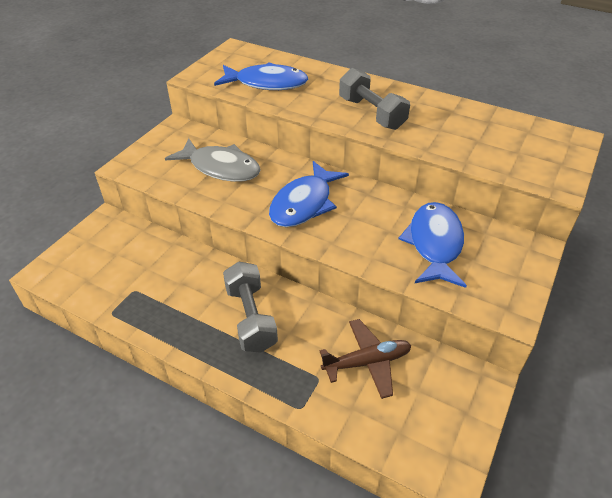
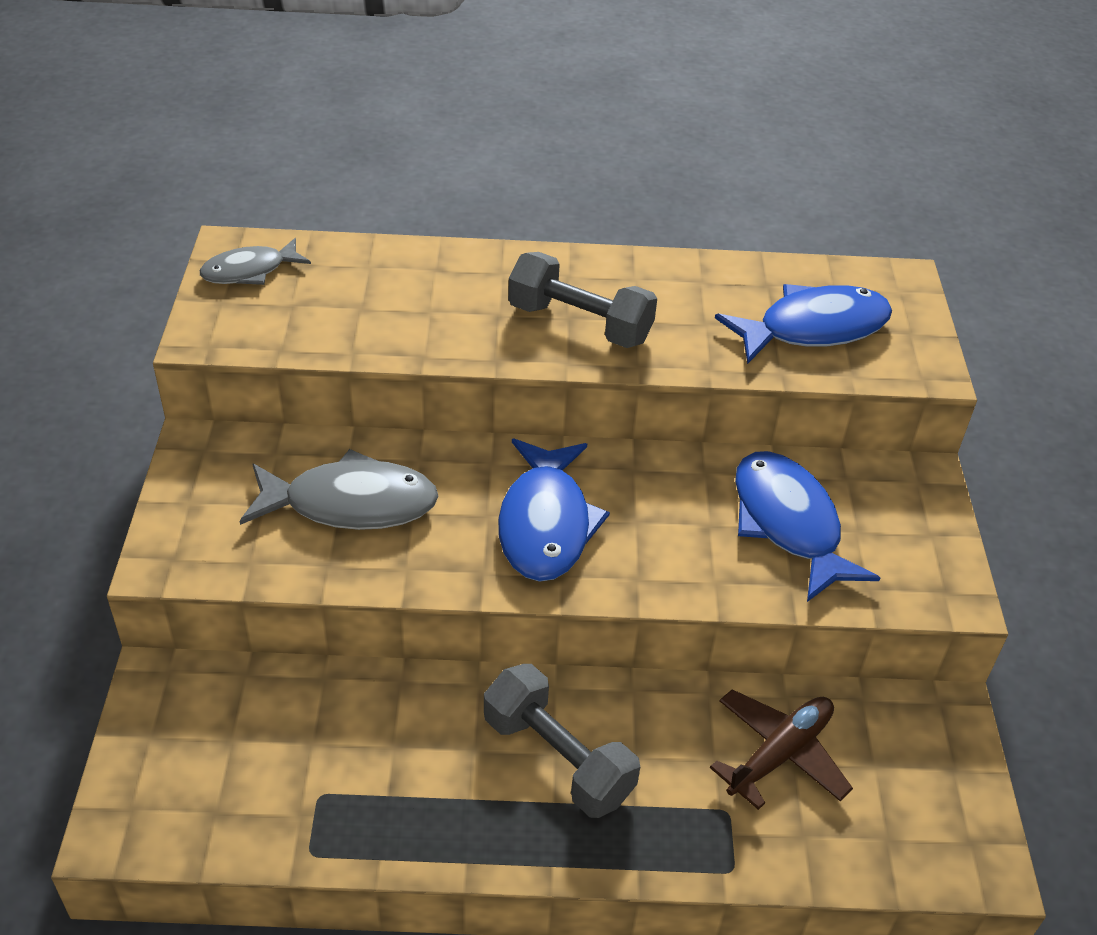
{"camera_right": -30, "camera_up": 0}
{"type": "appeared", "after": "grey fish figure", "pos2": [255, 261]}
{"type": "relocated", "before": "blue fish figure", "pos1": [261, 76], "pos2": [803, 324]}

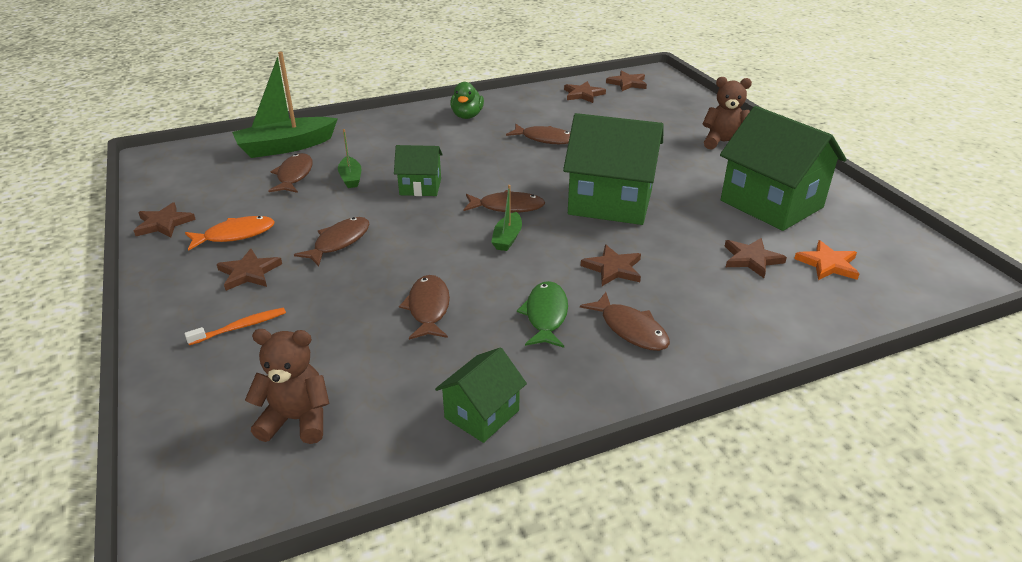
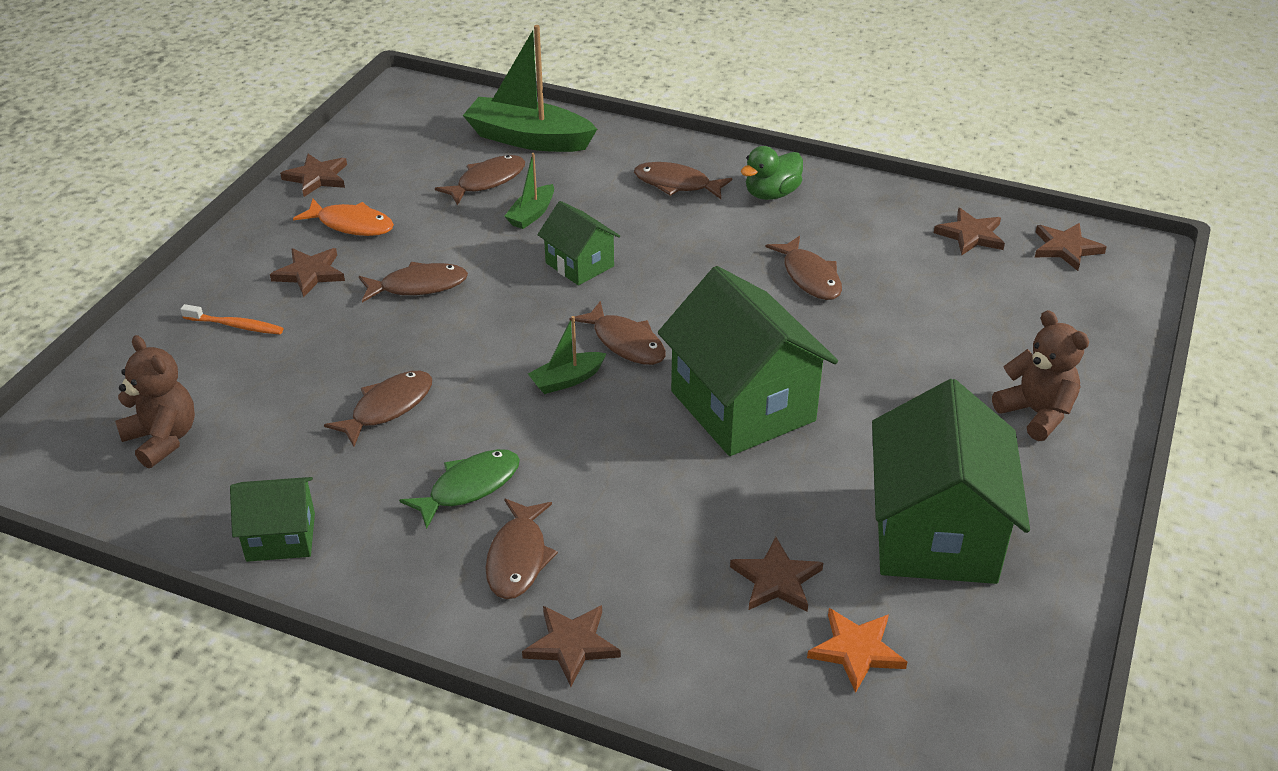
{"camera_right": 45, "camera_up": 5}
{"type": "appeared", "after": "brown fish figure", "pos2": [683, 180]}
{"type": "relocated", "before": "brown star", "pos1": [611, 265], "pos2": [571, 646]}

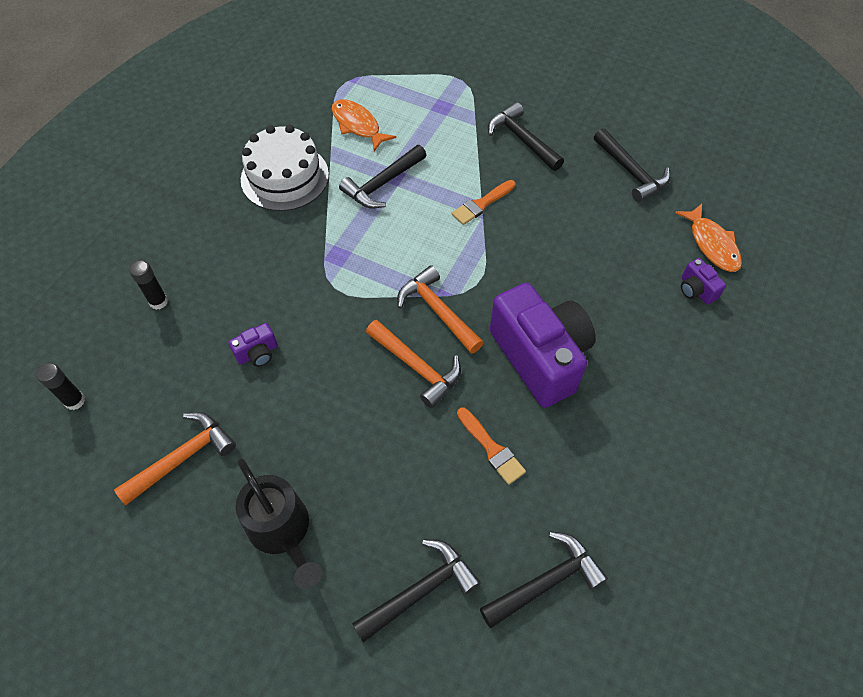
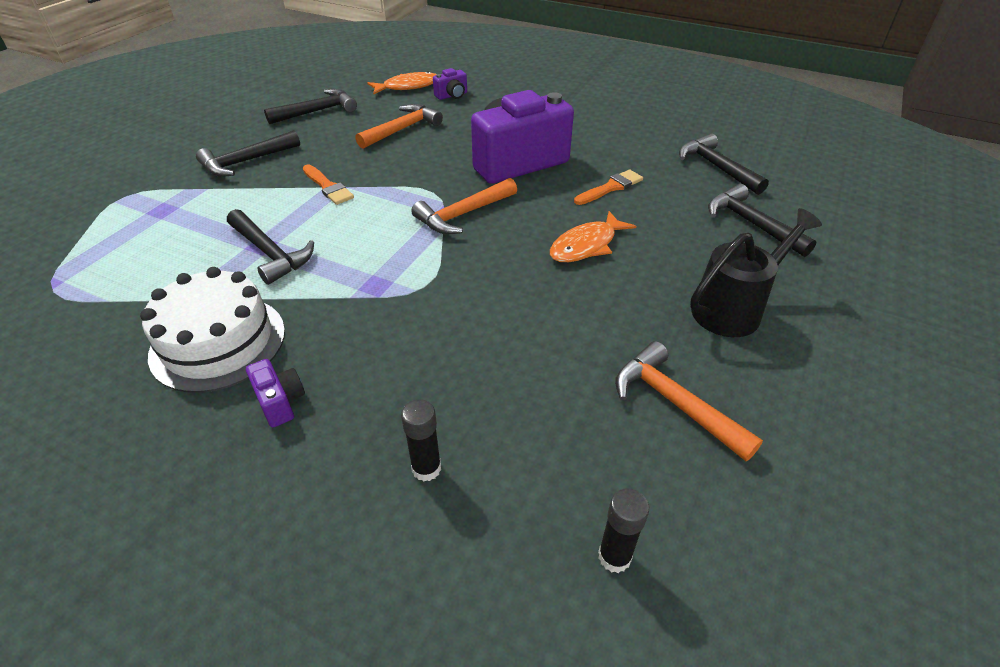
{"camera_right": -90, "camera_up": -15}
{"type": "relocated", "before": "royal purple compact camera", "pos1": [252, 345], "pos2": [275, 393]}
{"type": "relocated", "before": "bright orange fish figure", "pos1": [364, 125], "pos2": [593, 236]}
{"type": "relocated", "before": "bright orange hammer", "pos1": [413, 364], "pos2": [399, 126]}

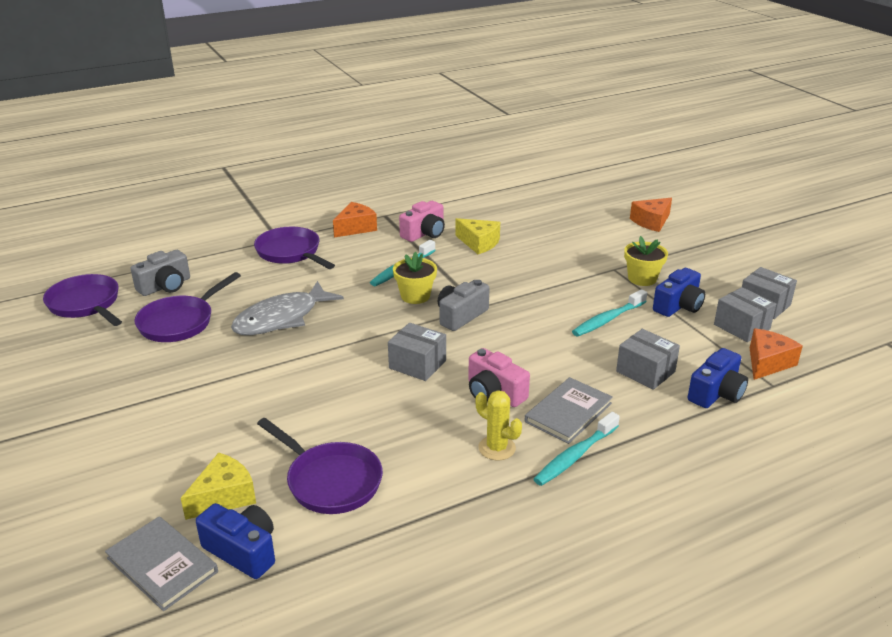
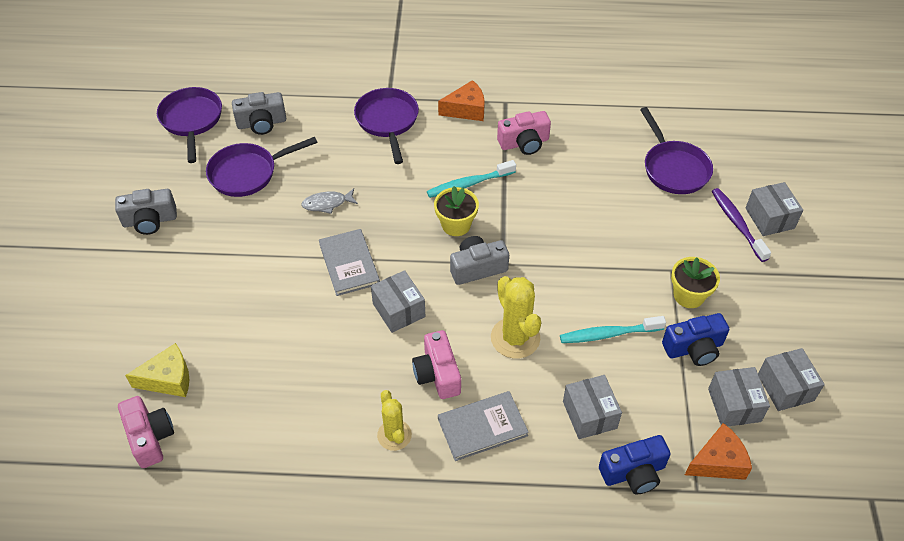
{"camera_right": 30, "camera_up": 20}
{"type": "missing", "before": "bright yellow piece of cheese", "pos1": [477, 236]}
{"type": "missing", "before": "turquoise toothbrush", "pos1": [577, 449]}
{"type": "appeared", "after": "grey compact camera", "pos2": [146, 212]}
{"type": "appeared", "after": "bright yellow saguaro cactus", "pos2": [516, 317]}
{"type": "appeared", "after": "royal purple toothbrush", "pos2": [741, 225]}
{"type": "relocated", "before": "grey book", "pos1": [161, 563], "pos2": [349, 262]}
{"type": "relocated", "before": "royal purple skillet", "pos1": [320, 466], "pos2": [676, 150]}
{"type": "exchanged", "before": "bright orange piece of cheese", "after": "grey parcel", "pos1": [651, 215], "pos2": [774, 209]}
{"type": "colour", "before": "blue compact camera", "after": "pink compact camera", "pos1": [235, 541], "pos2": [146, 432]}
{"type": "size", "before": "grey fish figure", "pos1": [287, 308], "pos2": [329, 201], "scale": 0.5}

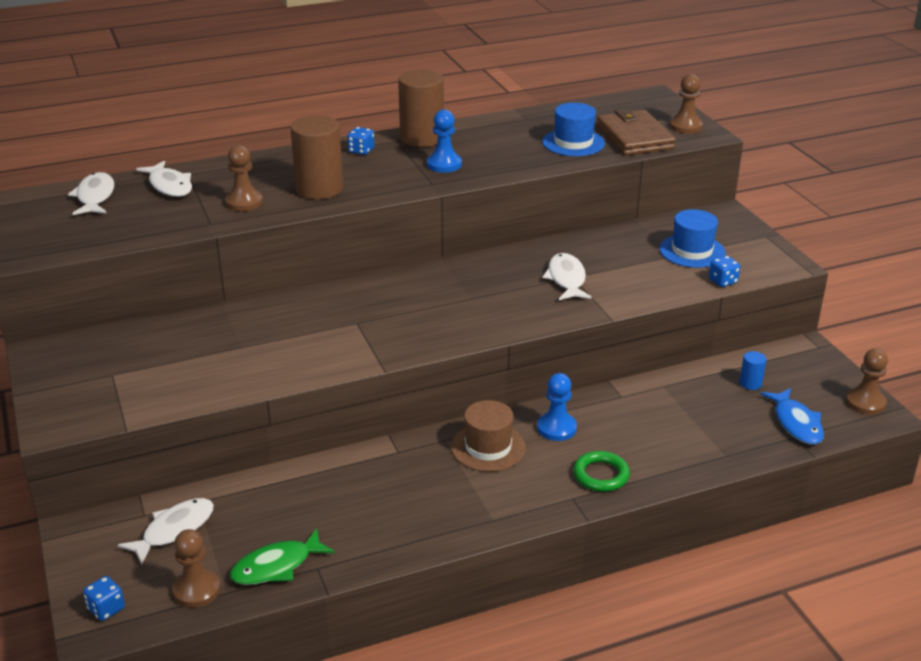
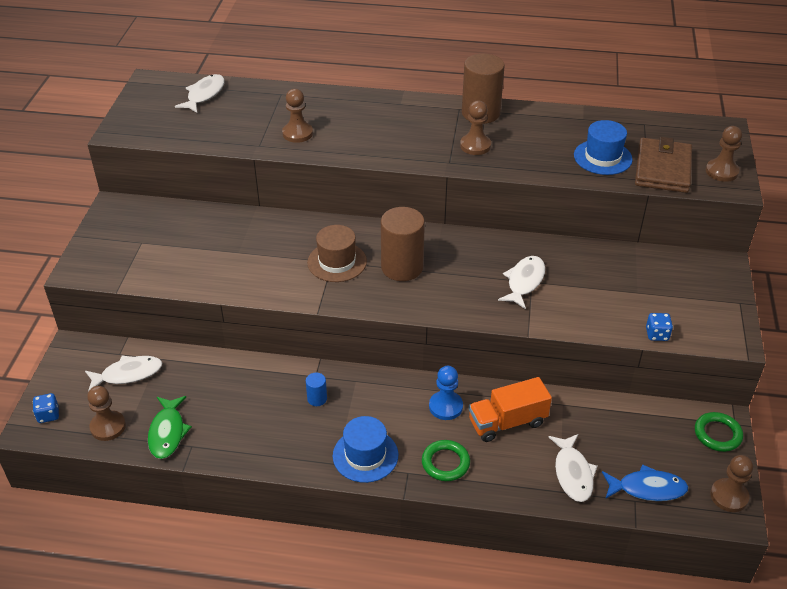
{"camera_right": 30, "camera_up": 10}
{"type": "missing", "before": "blue dice", "pos1": [360, 141]}
{"type": "appeared", "after": "bright orange lorry", "pos2": [510, 409]}
{"type": "appeared", "after": "leaf-green ring", "pos2": [719, 432]}
{"type": "relocated", "before": "white fish figure", "pos1": [164, 179], "pos2": [573, 468]}
{"type": "relocated", "before": "brown solid cylinder", "pos1": [316, 157], "pos2": [403, 244]}
{"type": "relocated", "before": "brown hat", "pos1": [488, 436], "pos2": [337, 253]}
{"type": "relocated", "before": "blue hat", "pos1": [692, 238], "pos2": [365, 449]}
{"type": "relocated", "before": "blue solid cylinder", "pos1": [753, 370], "pos2": [316, 389]}
{"type": "colour", "before": "blue game pawn", "after": "brown game pawn", "pos1": [444, 141], "pos2": [475, 128]}
{"type": "spun", "before": "leaf-green fish figure", "pos1": [282, 556], "pos2": [170, 427], "turn": -90}
{"type": "spun", "before": "blue fish figure", "pos1": [792, 416], "pos2": [645, 482], "turn": -105}

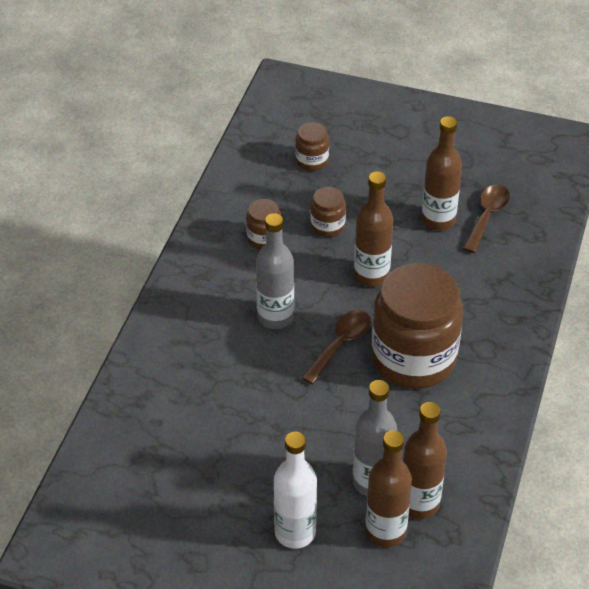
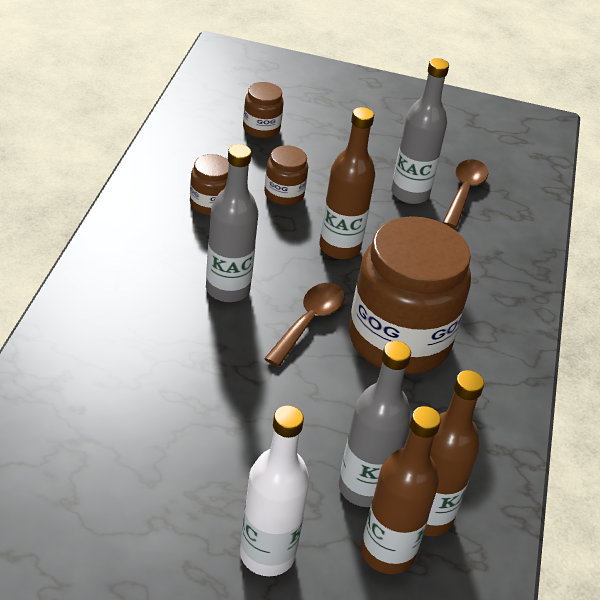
{"camera_right": -10, "camera_up": -5}
{"type": "colour", "before": "brown flask", "after": "grey flask", "pos1": [441, 173], "pos2": [420, 131]}

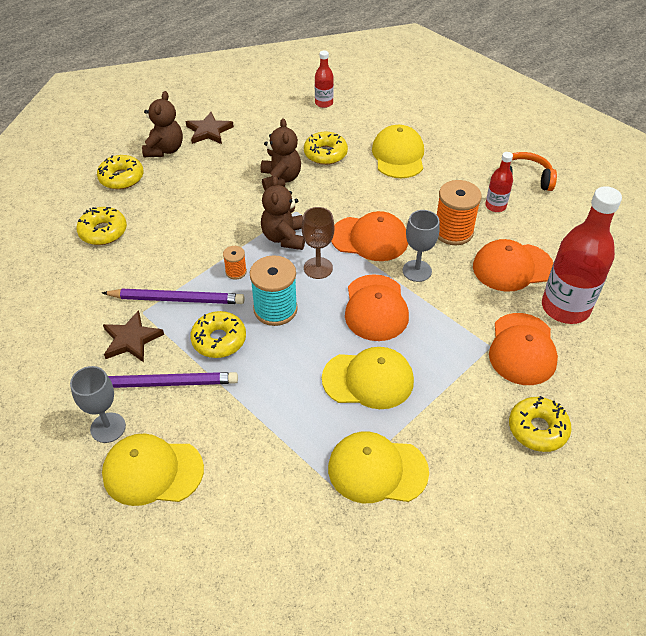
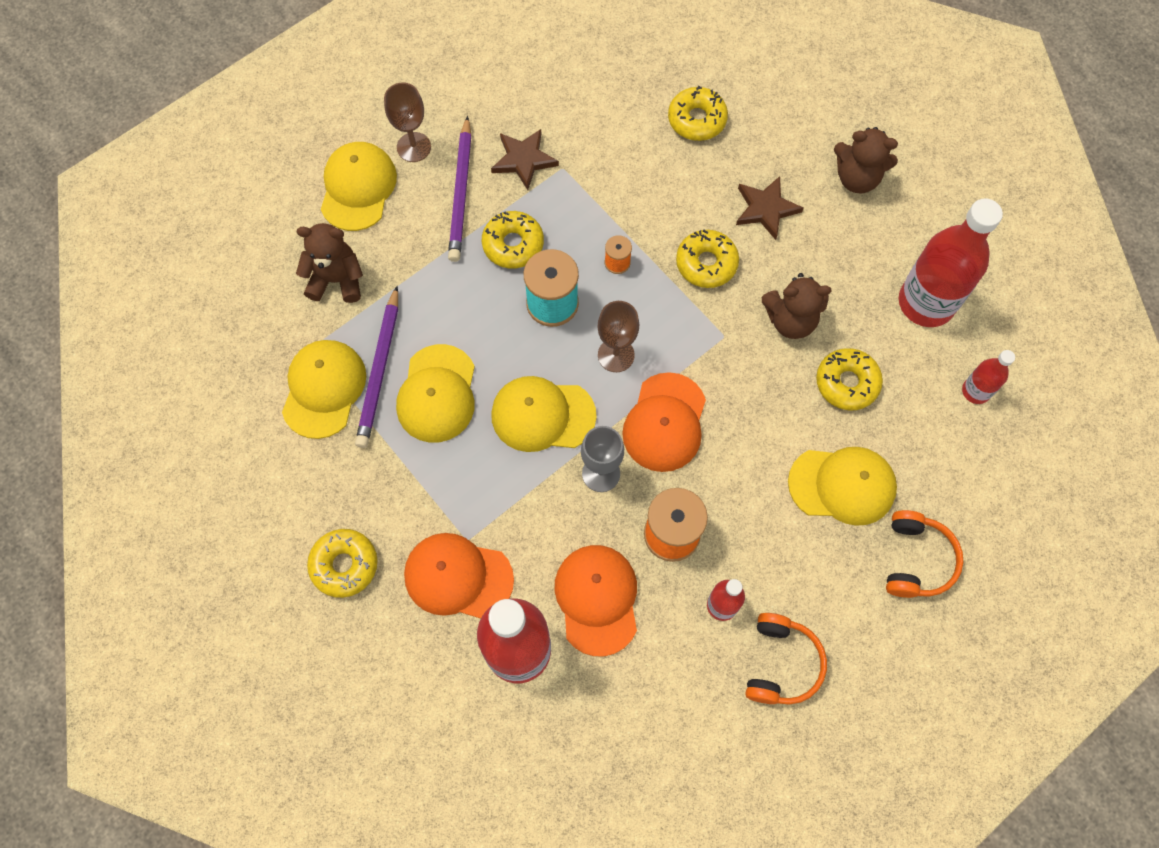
{"camera_right": 95, "camera_up": 20}
{"type": "appeared", "after": "bright orange over-ear headphones", "pos2": [925, 554]}
{"type": "appeared", "after": "red flask", "pos2": [951, 262]}
{"type": "relocated", "before": "bright yellow glazed donut", "pos1": [120, 172], "pos2": [707, 259]}
{"type": "relocated", "before": "royal purple lead pencil", "pos1": [173, 296], "pos2": [376, 367]}
{"type": "relocated", "before": "brown star", "pos1": [210, 128], "pos2": [770, 208]}
{"type": "relocated", "before": "brown stuffed bear", "pos1": [283, 213], "pos2": [329, 263]}
{"type": "colour", "before": "grey goblet", "after": "brown goblet", "pos1": [98, 404], "pos2": [407, 122]}
{"type": "colour", "before": "bright orange peaked cap", "after": "bright yellow peaked cap", "pos1": [377, 307], "pos2": [544, 414]}

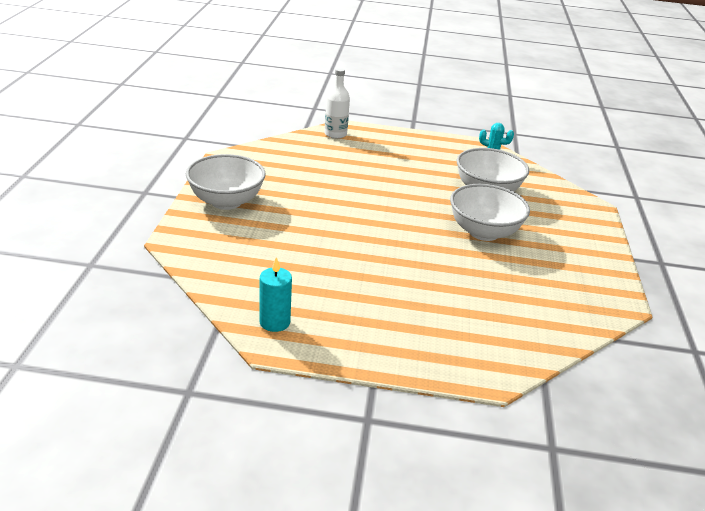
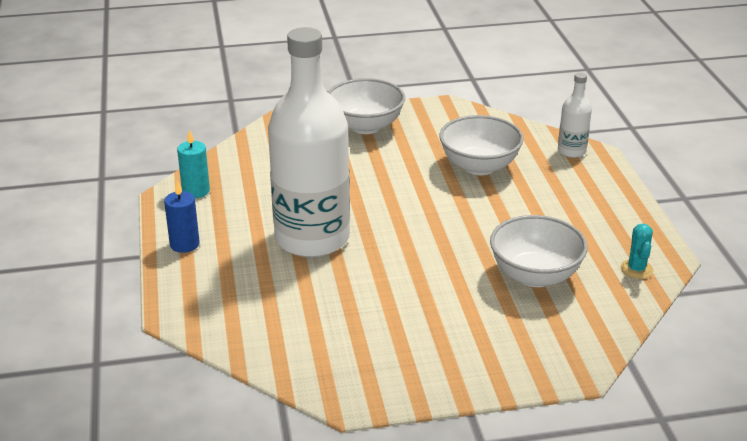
{"camera_right": 75, "camera_up": 0}
{"type": "appeared", "after": "blue wax candle", "pos2": [182, 217]}
{"type": "appeared", "after": "white flask", "pos2": [309, 142]}
{"type": "relocated", "before": "white deep dish", "pos1": [490, 212], "pos2": [481, 145]}

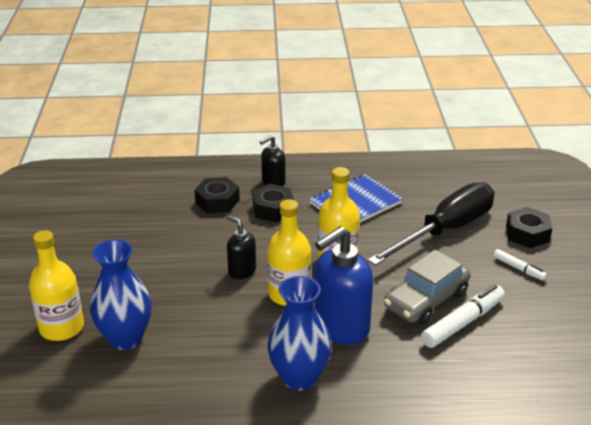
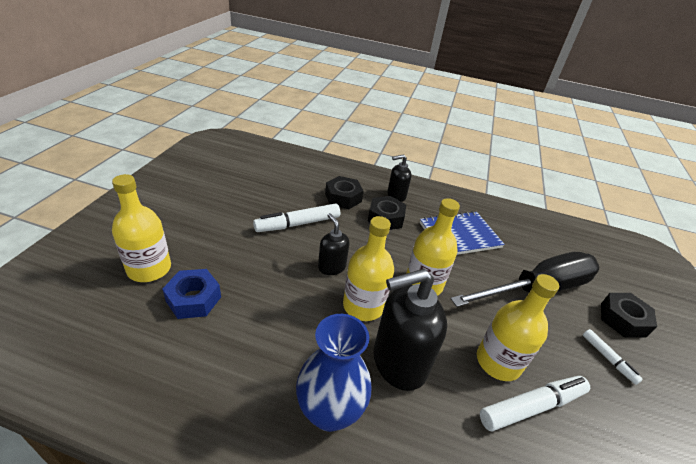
{"camera_right": 15, "camera_up": 5}
{"type": "appeared", "after": "white felt pen", "pos2": [296, 218]}
{"type": "exchanged", "before": "blue flower vase", "after": "blue hex nut", "pos1": [121, 294], "pos2": [191, 294]}
{"type": "exchanged", "before": "grey toy car", "after": "bright yellow flask", "pos1": [427, 287], "pos2": [518, 327]}
{"type": "colour", "before": "blue soap dispenser", "after": "black soap dispenser", "pos1": [344, 285], "pos2": [410, 330]}

